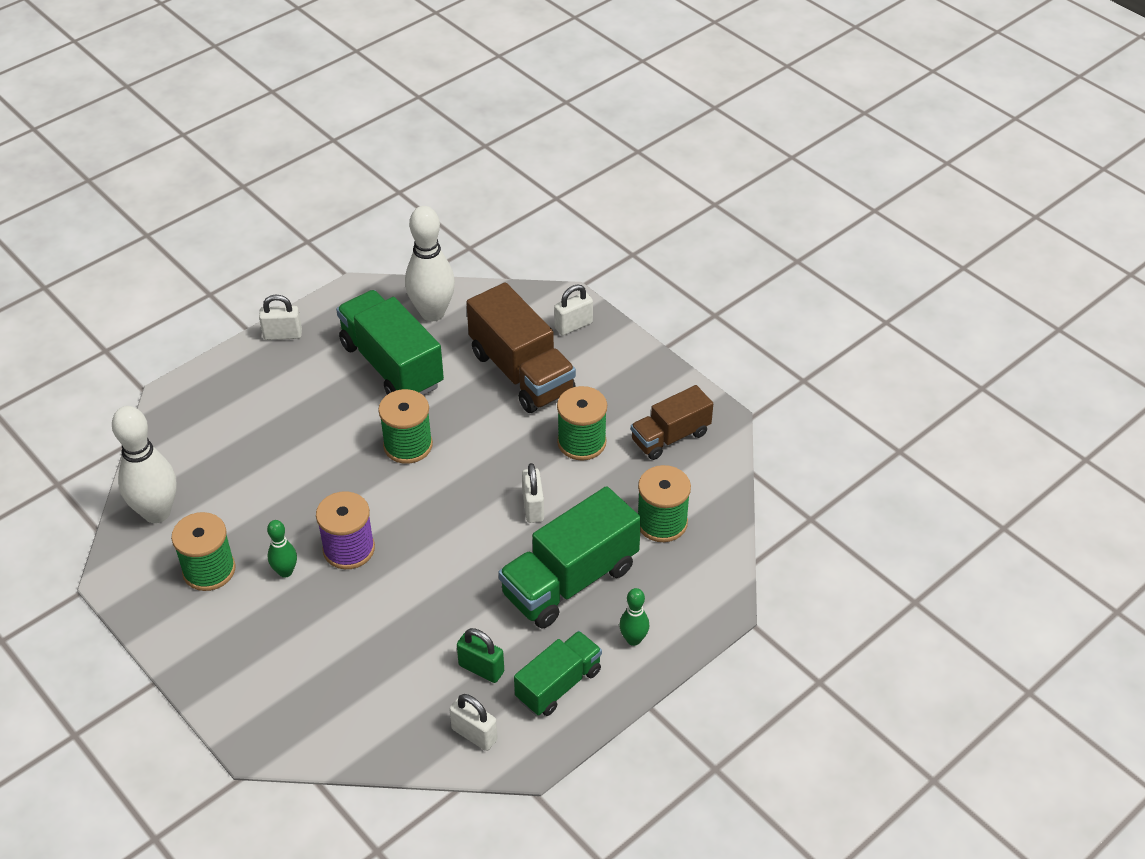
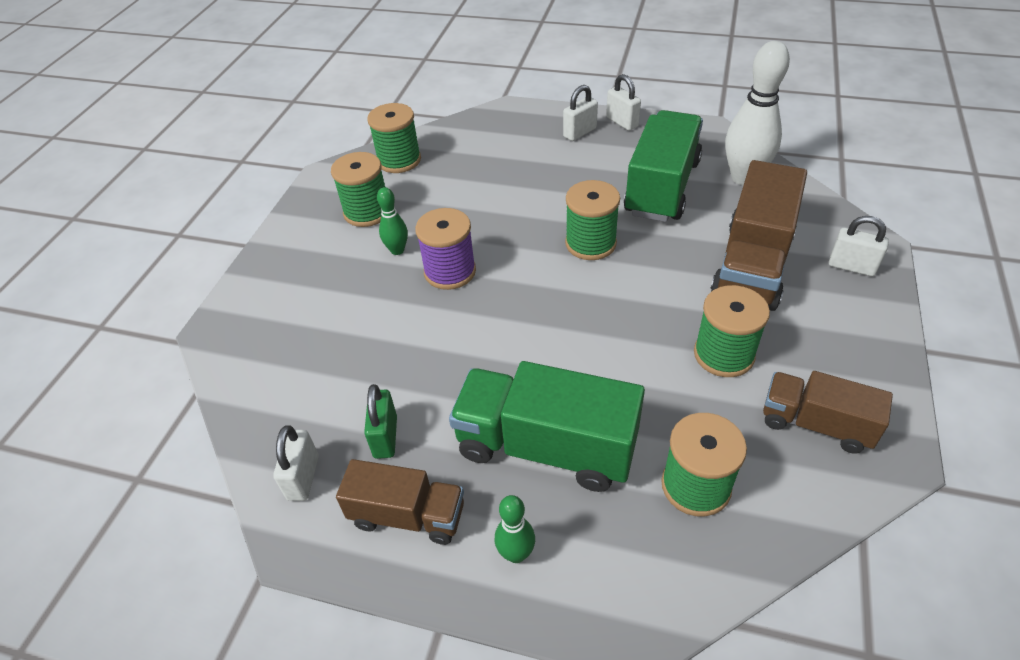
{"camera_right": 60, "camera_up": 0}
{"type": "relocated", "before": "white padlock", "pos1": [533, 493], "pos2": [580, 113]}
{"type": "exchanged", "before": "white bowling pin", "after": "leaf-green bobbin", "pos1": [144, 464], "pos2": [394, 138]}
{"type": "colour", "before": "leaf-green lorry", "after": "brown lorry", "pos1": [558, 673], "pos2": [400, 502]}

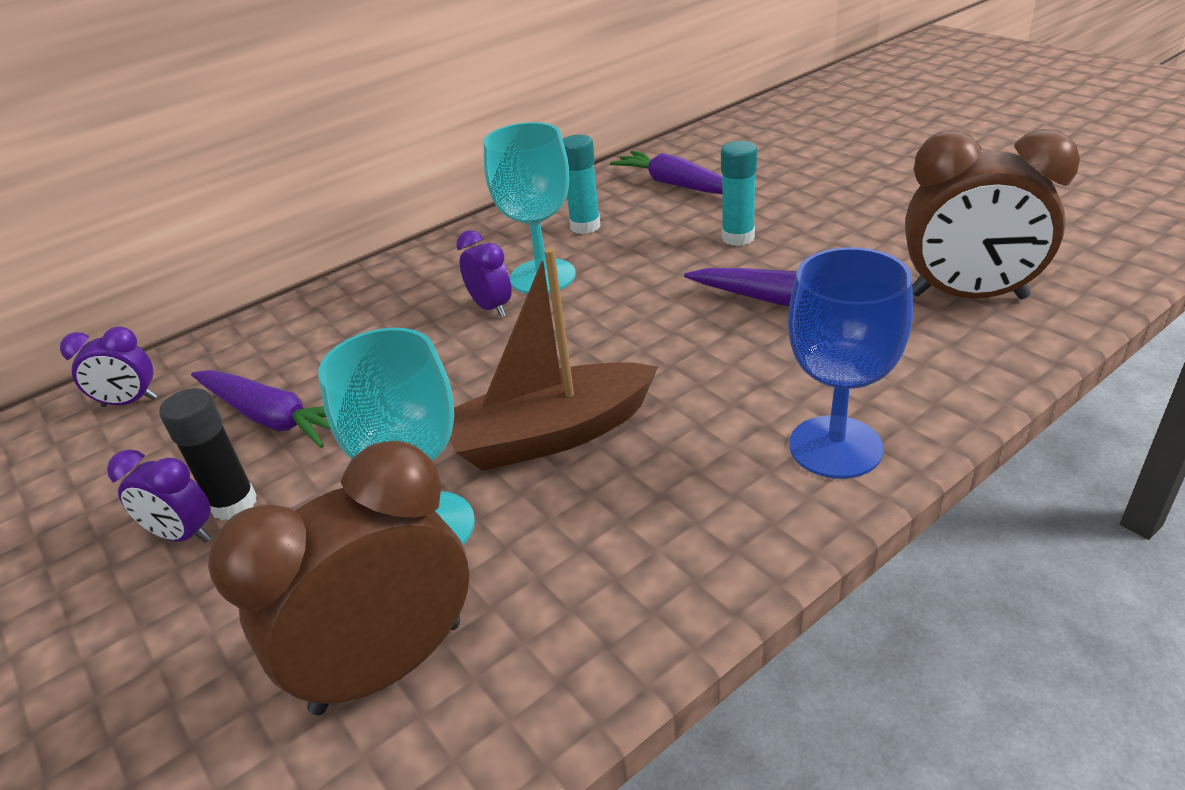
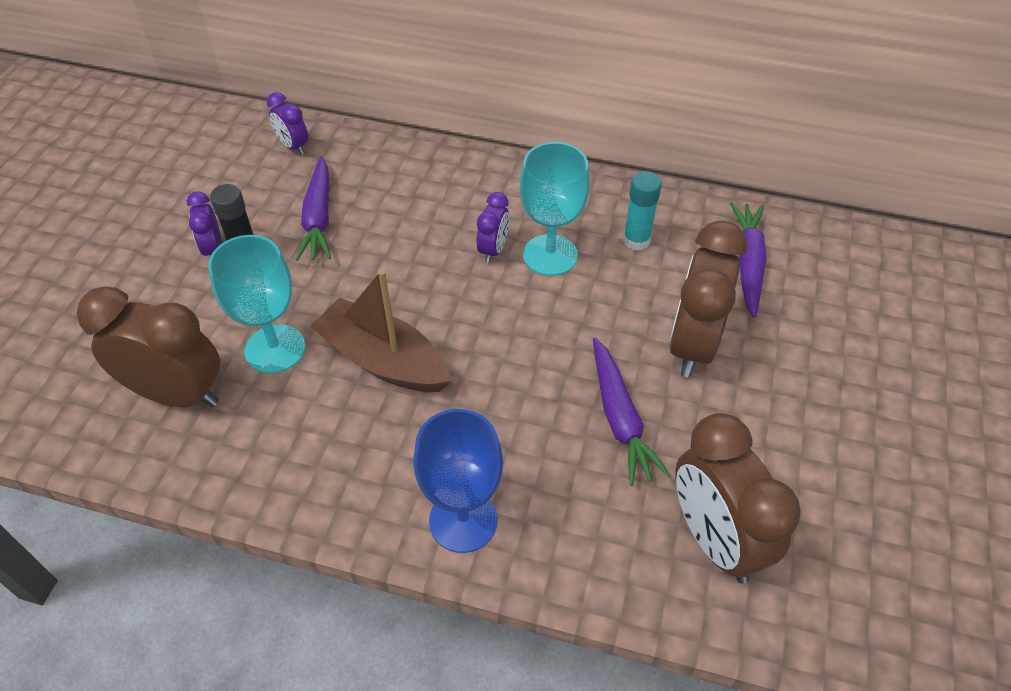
{"camera_right": 50, "camera_up": 15}
{"type": "exchanged", "before": "turquoise glue", "after": "brown bedside clock", "pos1": [739, 193], "pos2": [708, 298]}

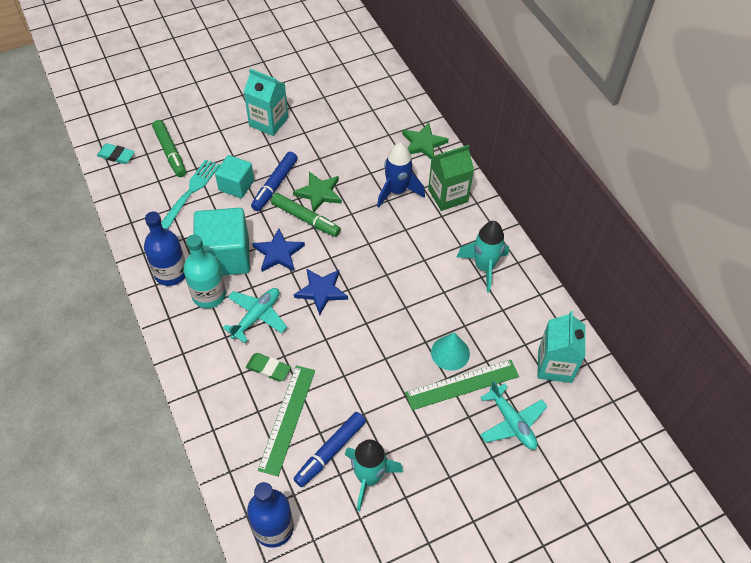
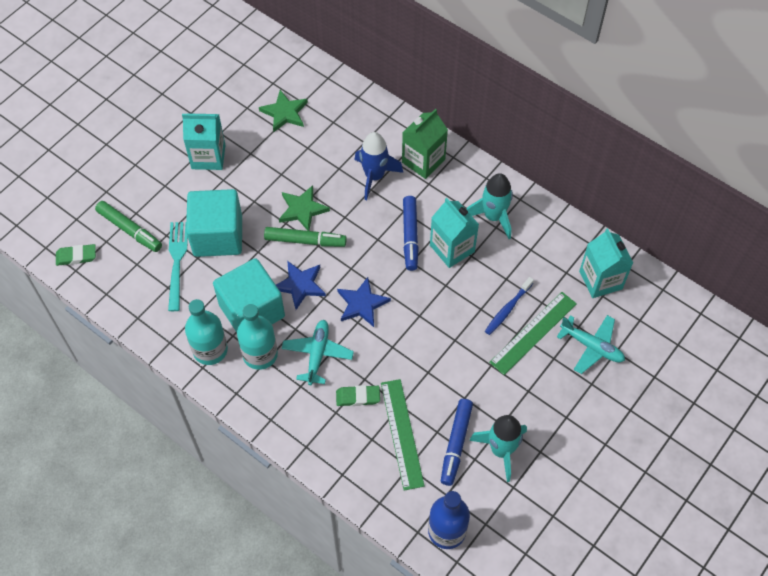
{"camera_right": -25, "camera_up": 5}
{"type": "appeared", "after": "turquoise milk carton", "pos2": [454, 233]}
{"type": "relocated", "before": "blue felt pen", "pos1": [274, 181], "pos2": [411, 233]}
{"type": "relocated", "before": "leaf-green star", "pos1": [425, 141], "pos2": [283, 111]}
{"type": "exchanged", "before": "turquoise cone shape", "after": "blue toothbrush", "pos1": [450, 351], "pos2": [509, 306]}
{"type": "colour", "before": "turquoise pencil eraser", "after": "leaf-green pencil eraser", "pos1": [116, 153], "pos2": [76, 255]}
{"type": "colour", "before": "blue flask", "after": "turquoise flask", "pos1": [164, 249], "pos2": [206, 332]}
{"type": "size", "before": "turquoise cube", "pos1": [234, 176], "pos2": [214, 223], "scale": 1.66}

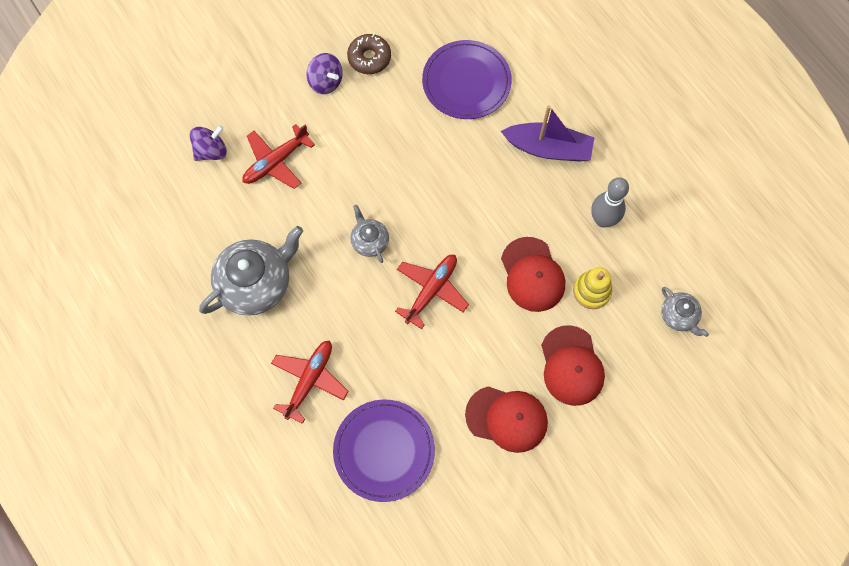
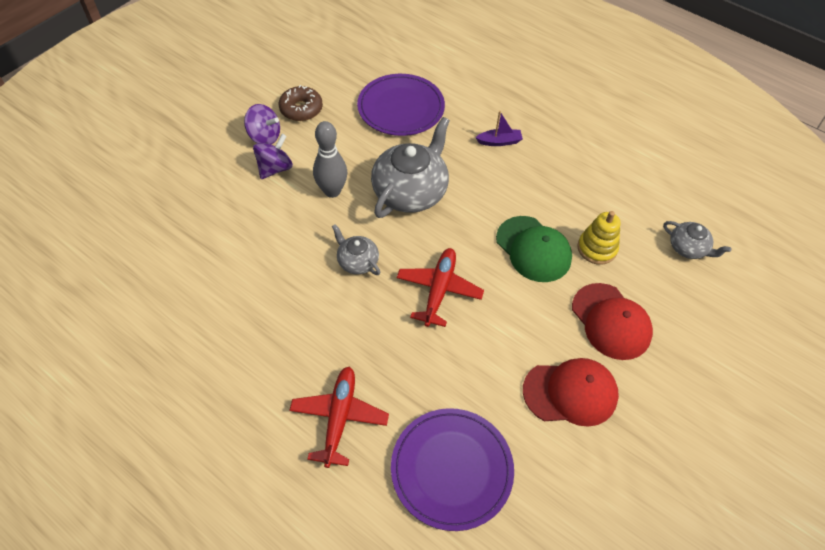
{"camera_right": -20, "camera_up": -15}
{"type": "missing", "before": "red aeroplane", "pos1": [278, 156]}
{"type": "relocated", "before": "royal purple whirligig", "pos1": [208, 143], "pos2": [273, 156]}
{"type": "relocated", "before": "grey tea pot", "pos1": [251, 270], "pos2": [410, 167]}
{"type": "relocated", "before": "grey bowling pin", "pos1": [610, 202], "pos2": [330, 159]}
{"type": "colour", "before": "red peaked cap", "after": "leaf-green peaked cap", "pos1": [533, 274], "pos2": [534, 249]}
{"type": "size", "before": "royal purple toy boat", "pos1": [547, 133], "pos2": [499, 128], "scale": 0.51}

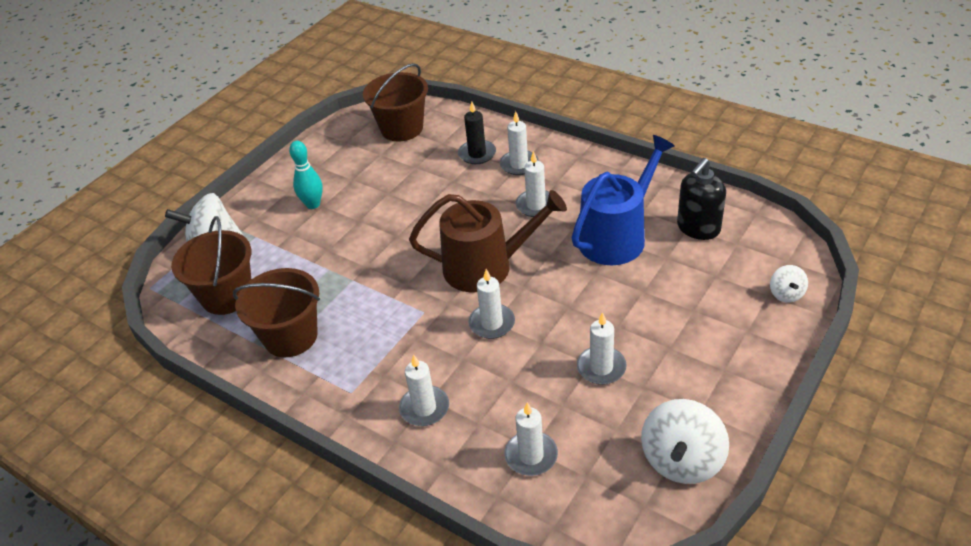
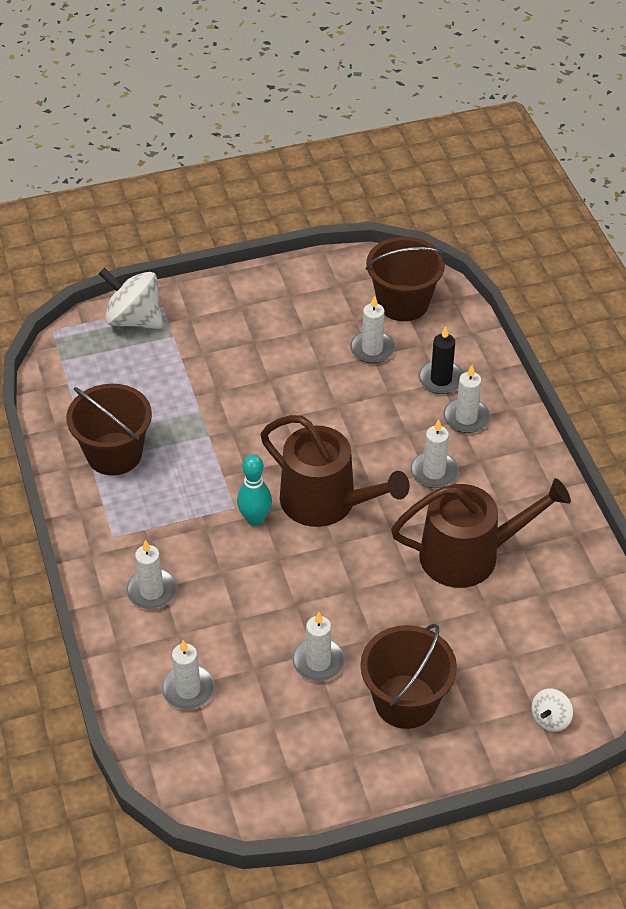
{"camera_right": 35, "camera_up": 5}
{"type": "missing", "before": "white whirligig", "pos1": [685, 441]}
{"type": "missing", "before": "black soap dispenser", "pos1": [701, 199]}
{"type": "relocated", "before": "brown sand bucket", "pos1": [211, 265], "pos2": [408, 676]}
{"type": "relocated", "before": "turquoise bowling pin", "pos1": [306, 175], "pos2": [254, 490]}
{"type": "relocated", "before": "white wax candle", "pos1": [492, 304], "pos2": [372, 329]}
{"type": "colour", "before": "blue sprinkling can", "after": "brown sprinkling can", "pos1": [622, 200], "pos2": [481, 533]}

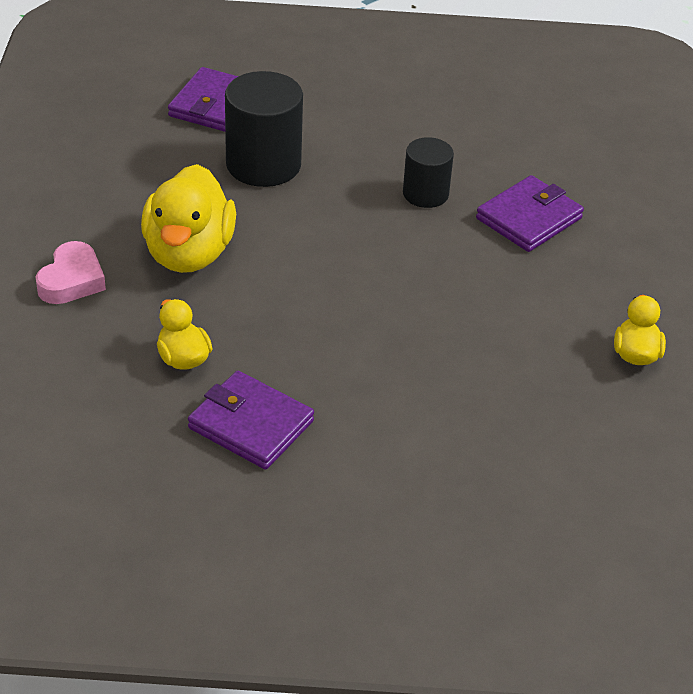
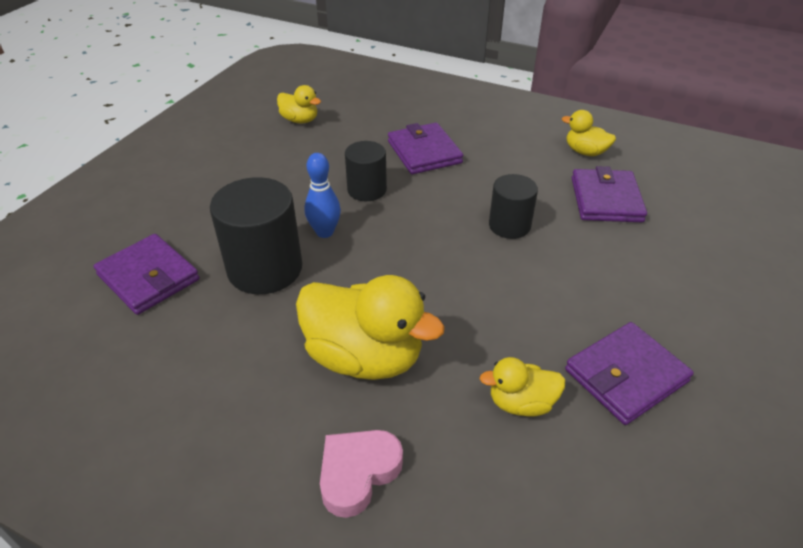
{"camera_right": -65, "camera_up": 0}
{"type": "appeared", "after": "bright yellow rubber duck", "pos2": [299, 104]}
{"type": "appeared", "after": "blue bowling pin", "pos2": [323, 195]}
{"type": "appeared", "after": "black solid cylinder", "pos2": [513, 206]}
{"type": "appeared", "after": "royal purple wallet", "pos2": [609, 194]}
{"type": "spun", "before": "pink love heart", "pos1": [71, 272], "pos2": [361, 474], "turn": -90}

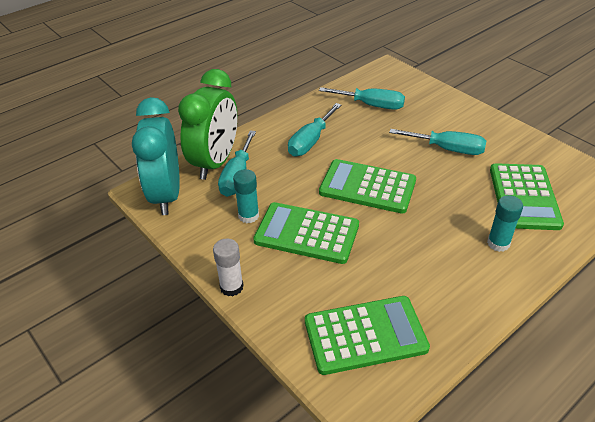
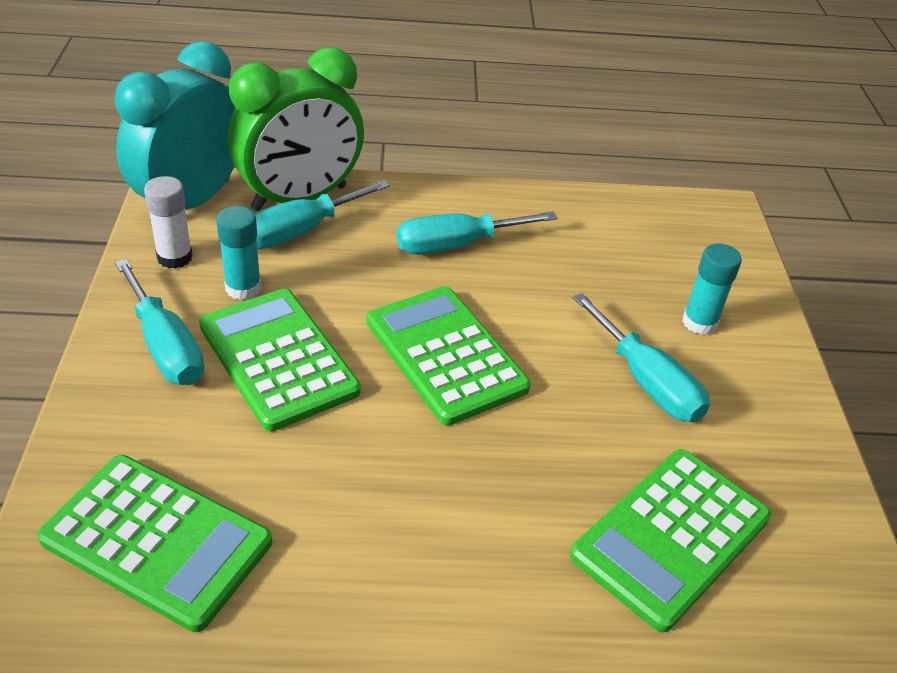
{"camera_right": 35, "camera_up": 0}
{"type": "relocated", "before": "white glue", "pos1": [228, 267], "pos2": [168, 222]}
{"type": "relocated", "before": "turquoise hand screwdriver", "pos1": [362, 98], "pos2": [159, 322]}
{"type": "relocated", "before": "turquoise glue", "pos1": [505, 223], "pos2": [712, 289]}

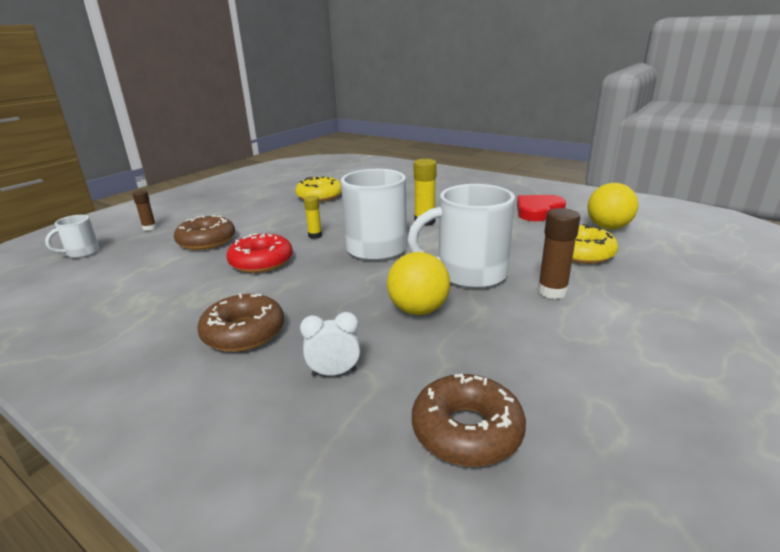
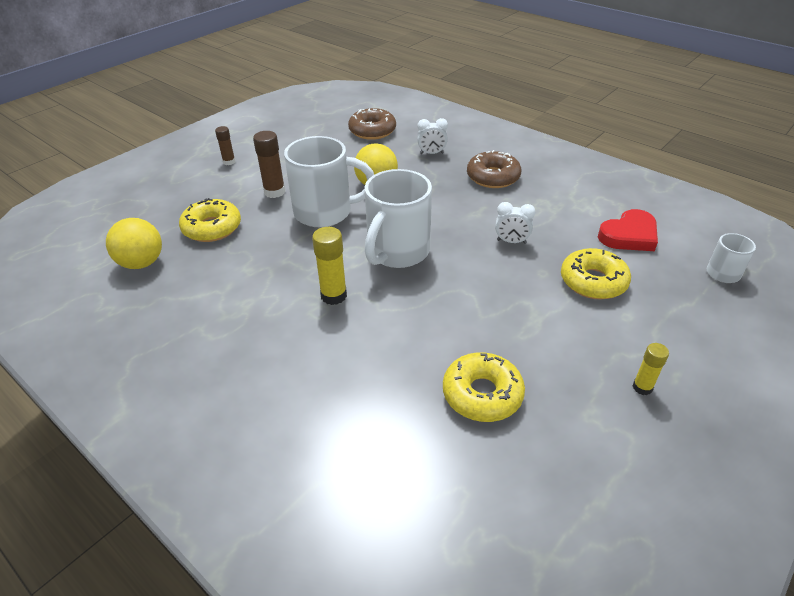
{"camera_right": -175, "camera_up": 15}
{"type": "relocated", "before": "brown glue", "pos1": [144, 210], "pos2": [225, 145]}
{"type": "relocated", "before": "bright yellow glue", "pos1": [313, 217], "pos2": [651, 369]}
{"type": "relocated", "before": "red love heart", "pos1": [541, 208], "pos2": [628, 230]}
{"type": "exchanged", "before": "red glazed donut", "after": "white bedside clock", "pos1": [260, 253], "pos2": [515, 223]}
{"type": "colour", "before": "brown glazed donut", "after": "bright yellow glazed donut", "pos1": [204, 232], "pos2": [596, 273]}

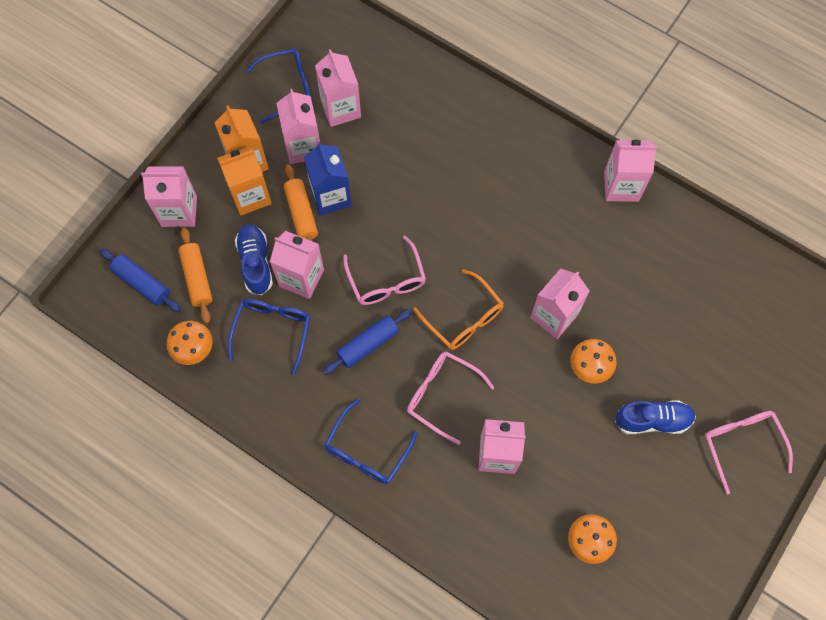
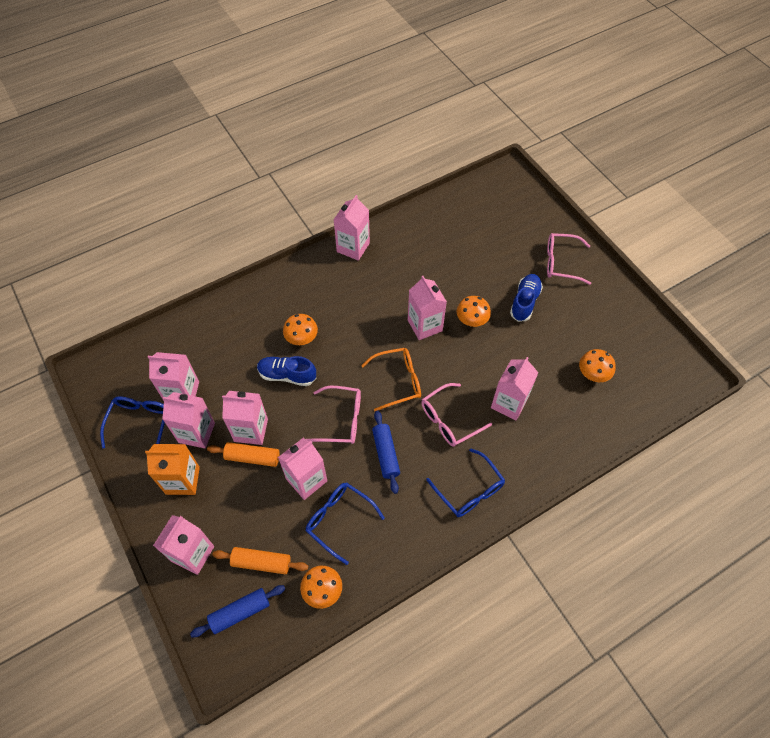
{"camera_right": -65, "camera_up": -10}
{"type": "missing", "before": "bright orange milk carton", "pos1": [244, 181]}
{"type": "appeared", "after": "bright orange mushroom", "pos2": [300, 329]}
{"type": "relocated", "before": "blue sneaker", "pos1": [254, 259], "pos2": [286, 371]}
{"type": "colour", "before": "blue milk carton", "after": "pink milk carton", "pos1": [328, 179], "pos2": [245, 418]}

